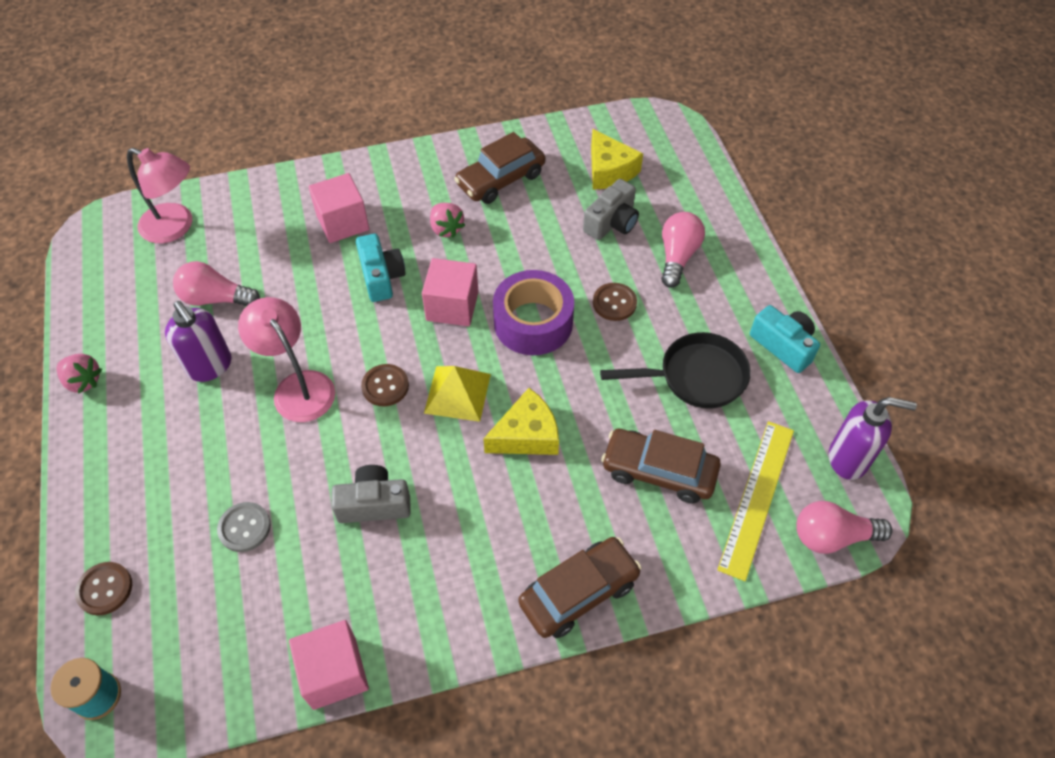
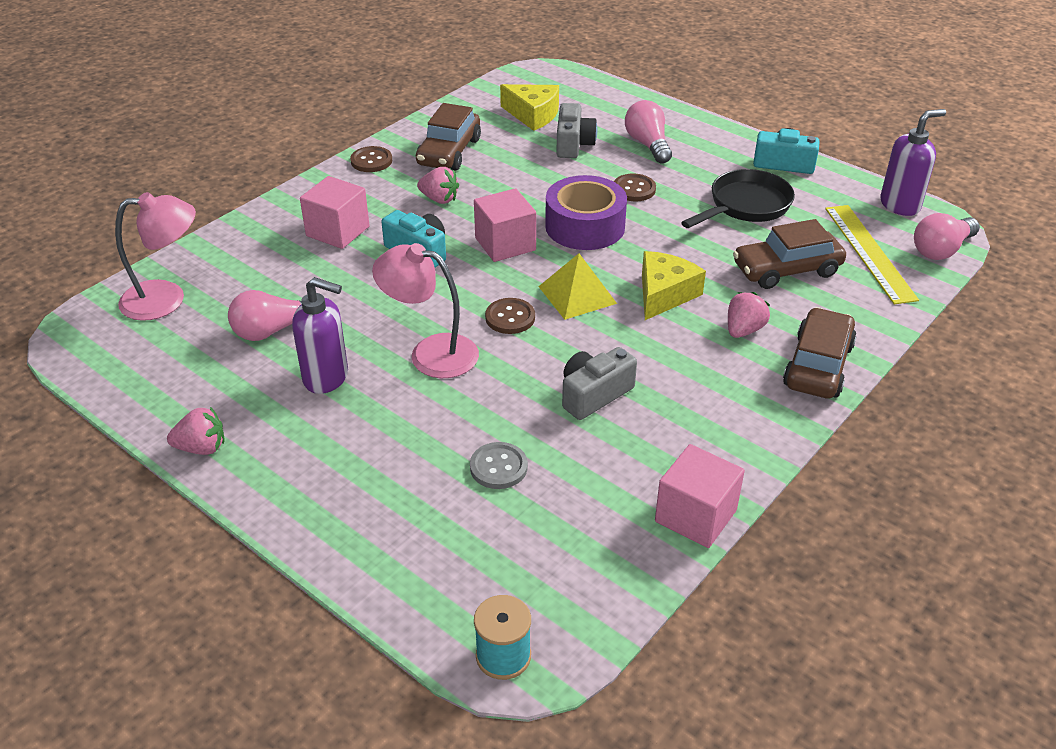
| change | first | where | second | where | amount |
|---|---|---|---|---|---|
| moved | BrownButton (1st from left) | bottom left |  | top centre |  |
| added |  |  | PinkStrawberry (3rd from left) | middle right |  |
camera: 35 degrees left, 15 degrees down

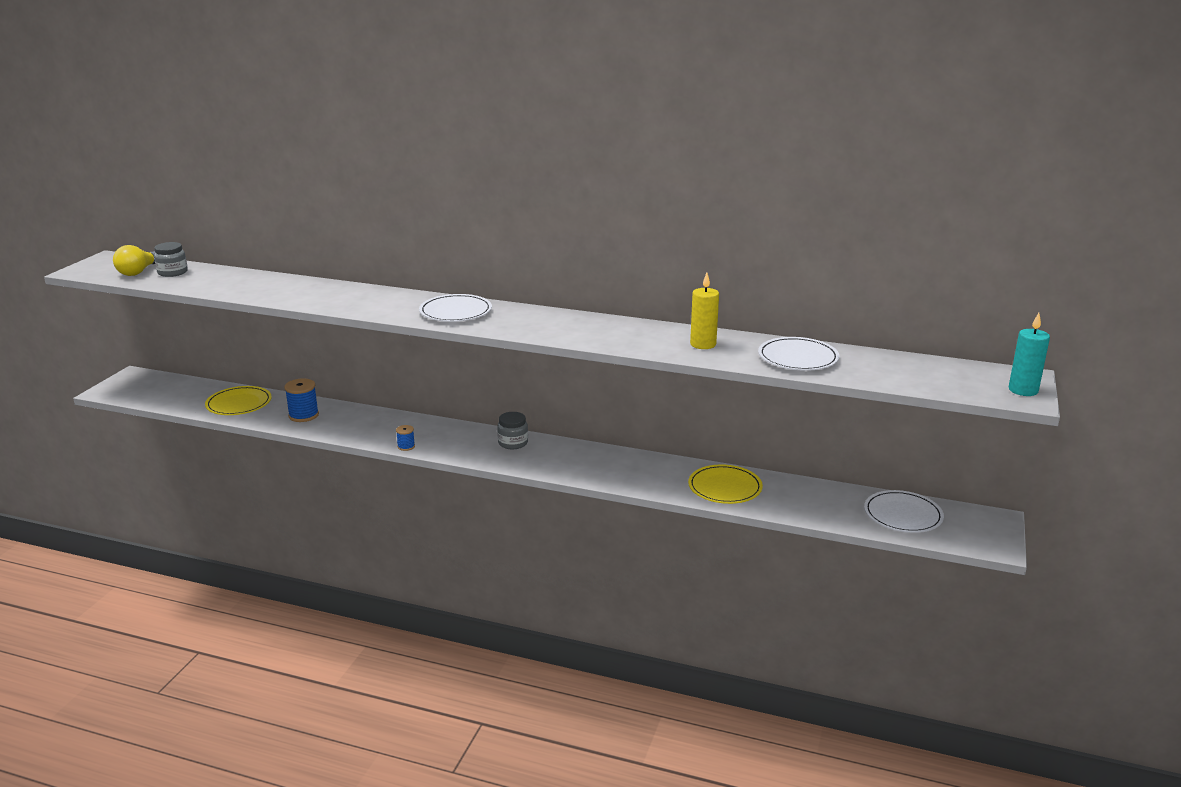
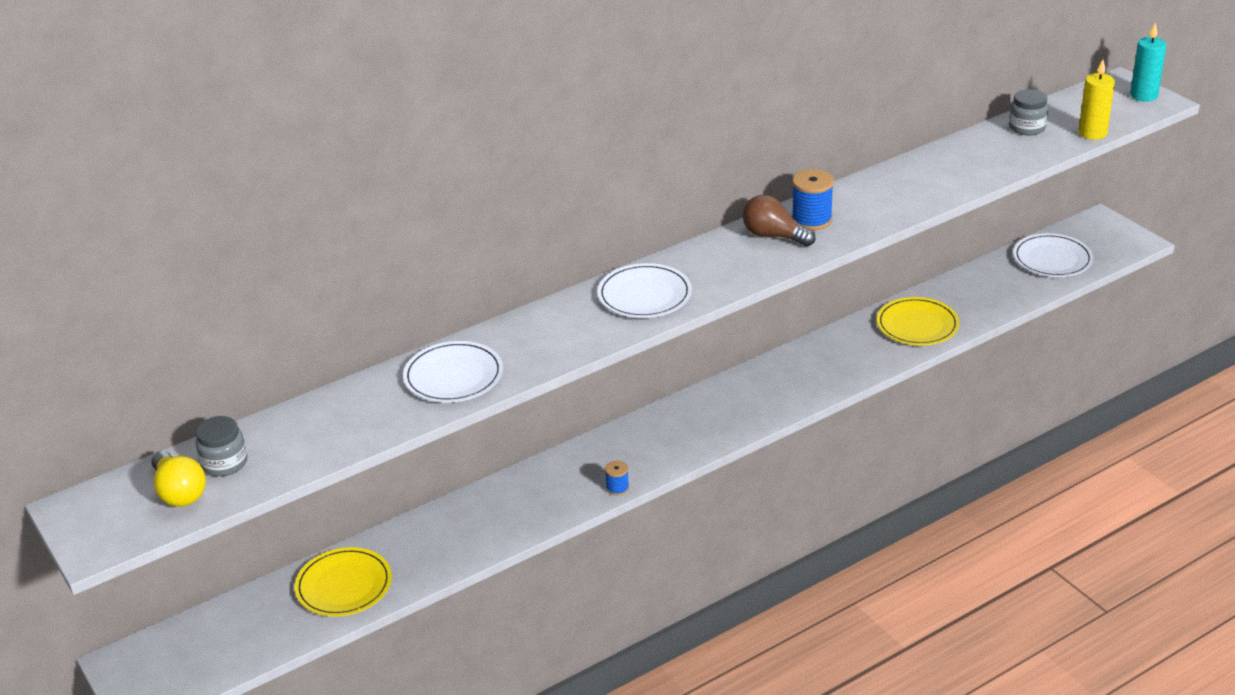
| change | first | where | second | where | amount |
|---|---|---|---|---|---|
| moved | BlueSpool (1st from left in the first image) | middle left | BlueSpool (2nd from left) | top centre |  |
| moved | GreyJar (2nd from left) | centre |  | top right |  |
| moved | YellowCandle | centre |  | top right |  |
| moved | WhitePlate (2nd from left in the first image) | middle right | WhitePlate (1st from left) | centre |  |
| added |  |  | BrownLightBulb | top centre |  |
camera: 50 degrees left, 10 degrees up

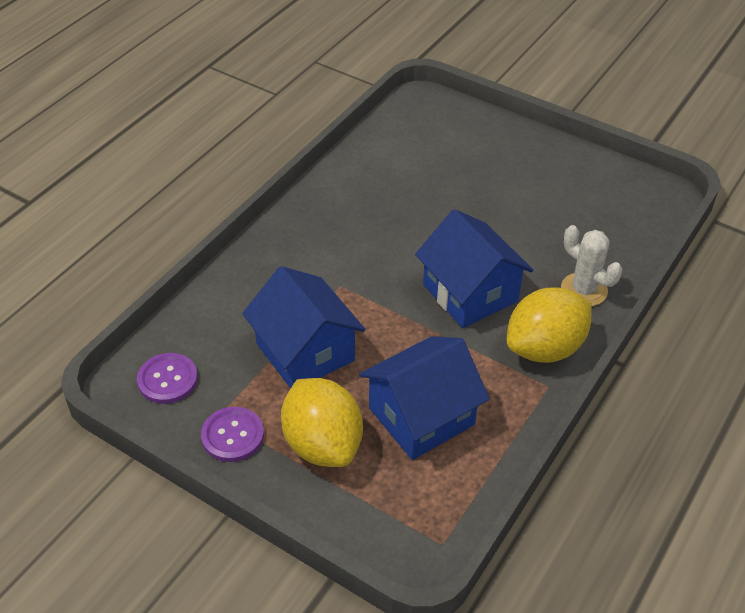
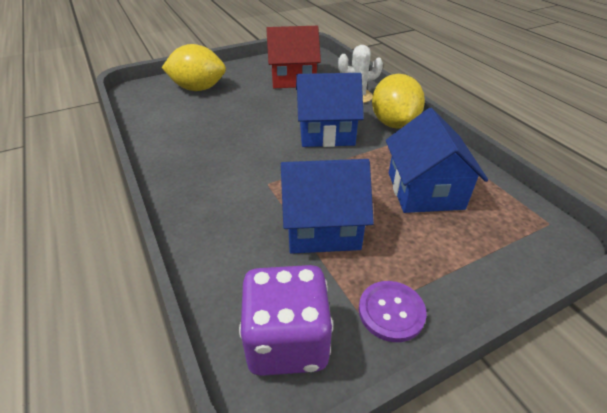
| change | first | where | second | where | amount |
|---|---|---|---|---|---|
| replaced | PurpleButton (1st from left) | middle left | PurpleDice | bottom centre |  |
| moved | YellowLemon (1st from left) | bottom centre |  | top left |  |
| added |  |  | RedHouse | top centre |  |
camera: 60 degrees left, 5 degrees down

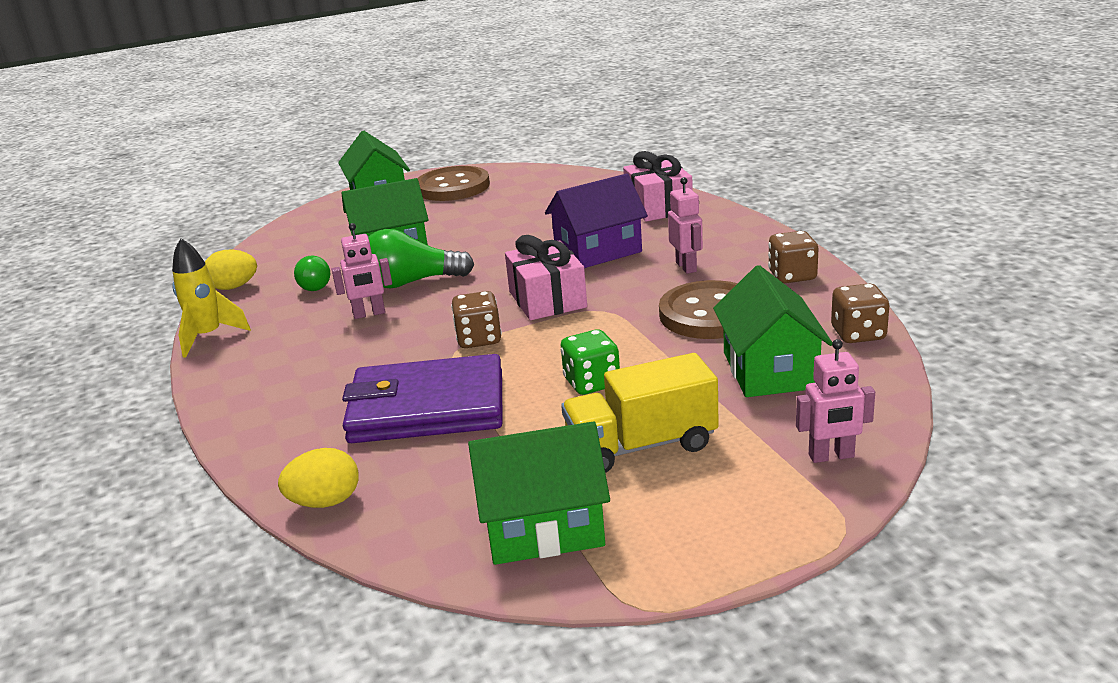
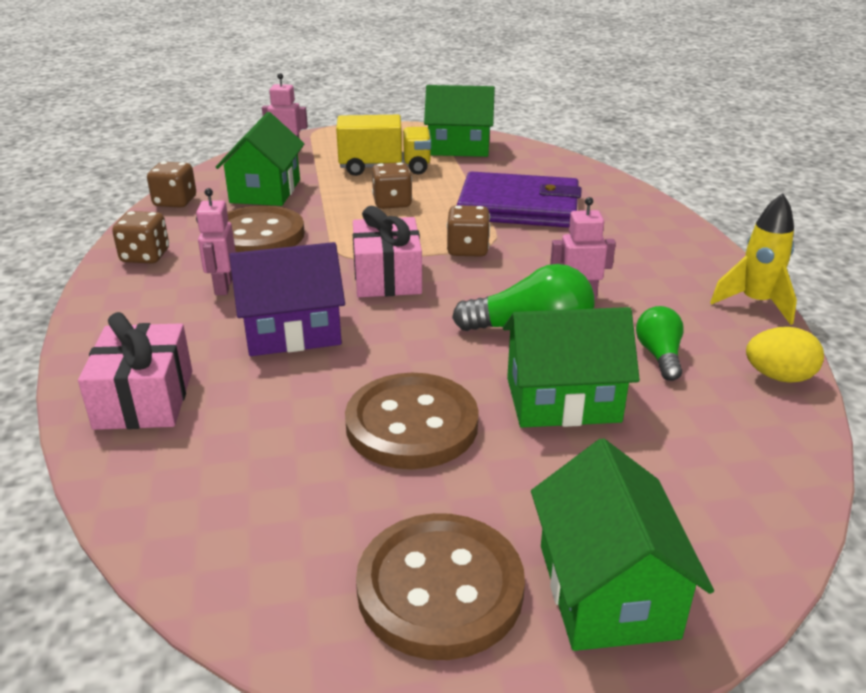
| change | first | where | second | where | amount |
|---|---|---|---|---|---|
| removed | YellowEgg (2nd from left) | bottom left |  |  |  |
| recoloured | GreenDice | centre | BrownDice (3rd from left) | top centre |  |
| added |  |  | BrownButton (2nd from left) | centre |  |
camera: 170 degrees left, 5 degrees up

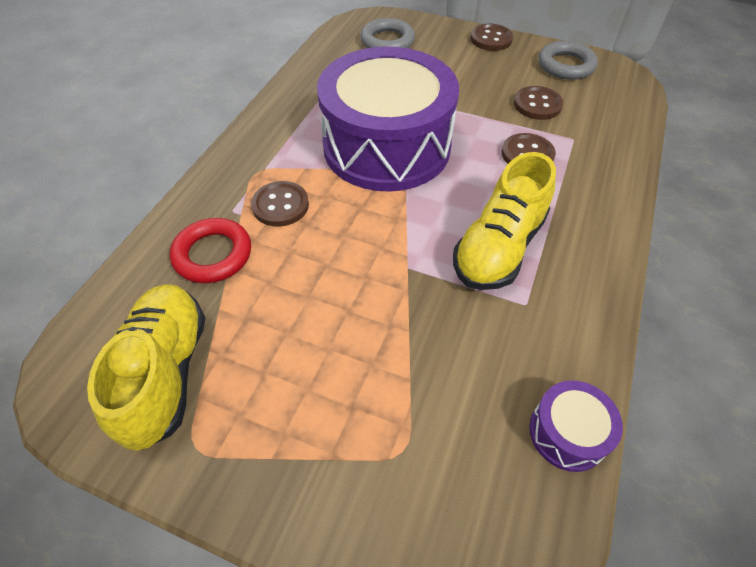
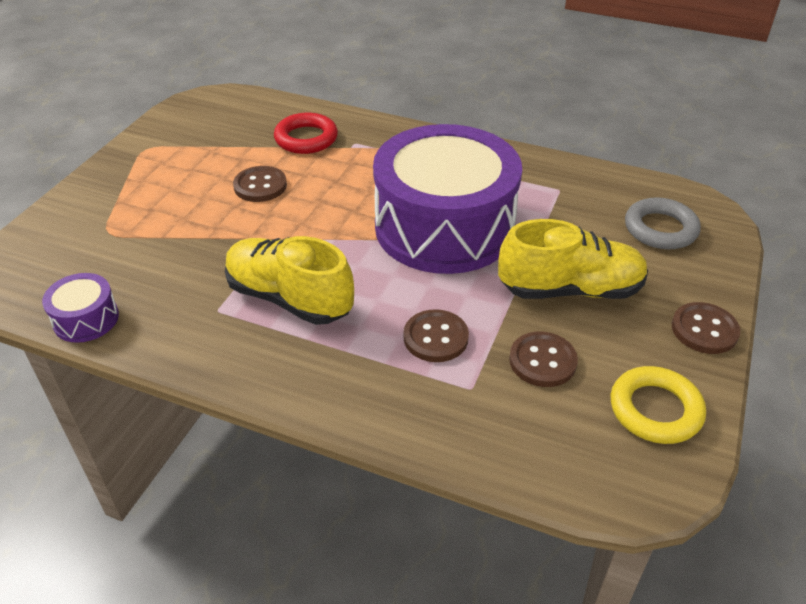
| change | first | where | second | where | amount |
|---|---|---|---|---|---|
| moved | YellowShoe (1st from left in the first image) | middle left | YellowShoe (2nd from left) | middle right |  |
| moved | BrownButton (1st from left) | centre |  | top left |  |
| recoloured | GreyRing (2nd from left) | top right | YellowRing | bottom right |  |
camera: 90 degrees right, 10 degrees down

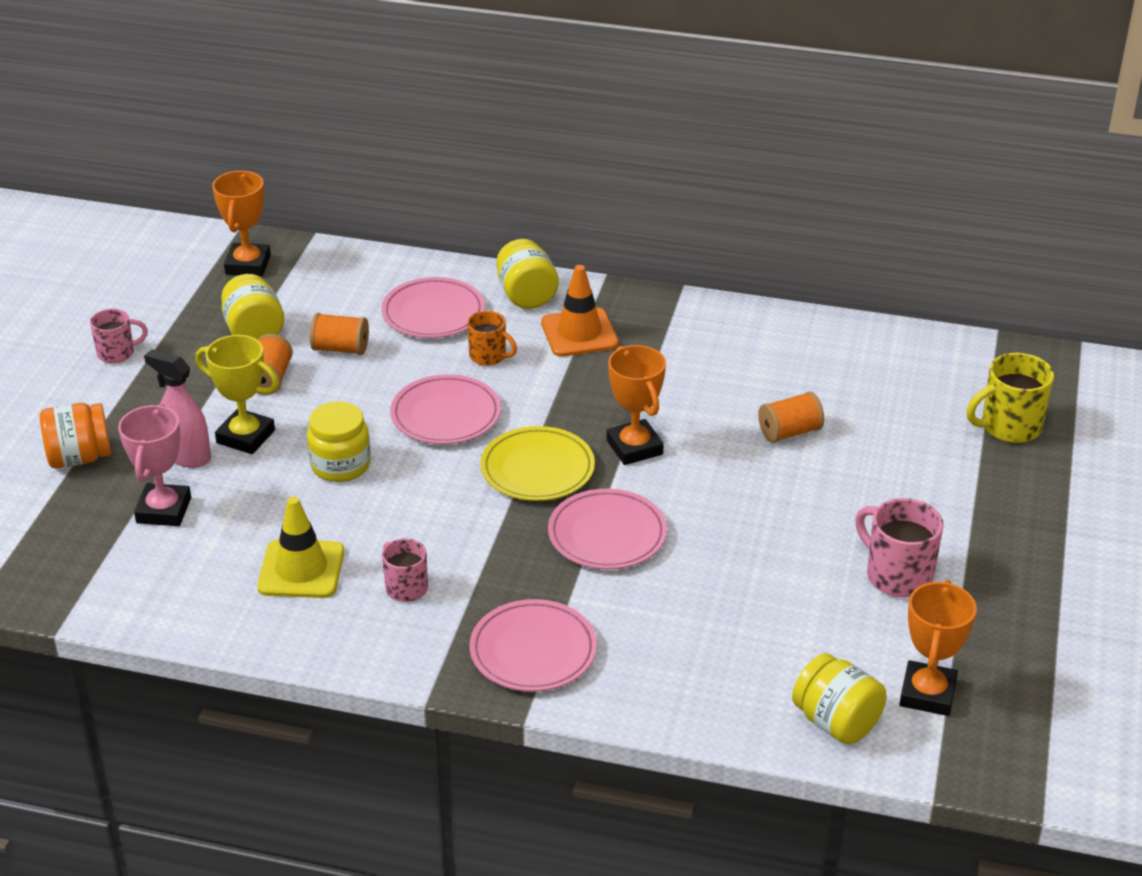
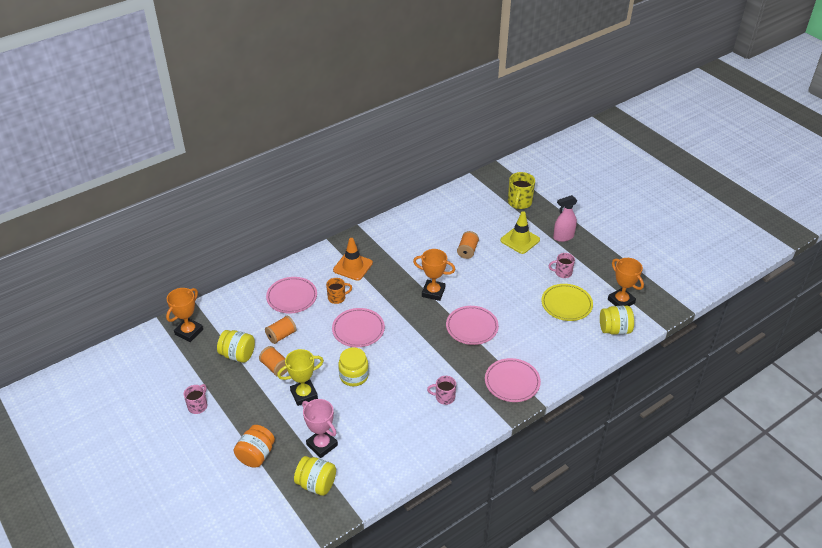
| change | first | where | second | where | amount |
|---|---|---|---|---|---|
| moved | PinkSprayBottle | middle left |  | middle right |  |
| turned | OrangeTrophy (1st from left) | top left |  | middle left | 75 degrees clockwise |
| moved | YellowTrafficCone | middle left |  | centre |  |
| moved | YellowPlate | centre |  | middle right |  |
| moved | YellowJar (3rd from left in the first image) | top centre | YellowJar (2nd from left) | bottom centre |  |
| resized | PinkMug (3rd from left) | middle right |  | middle right | x0.64 |
camera: 50 degrees left, 5 degrees up

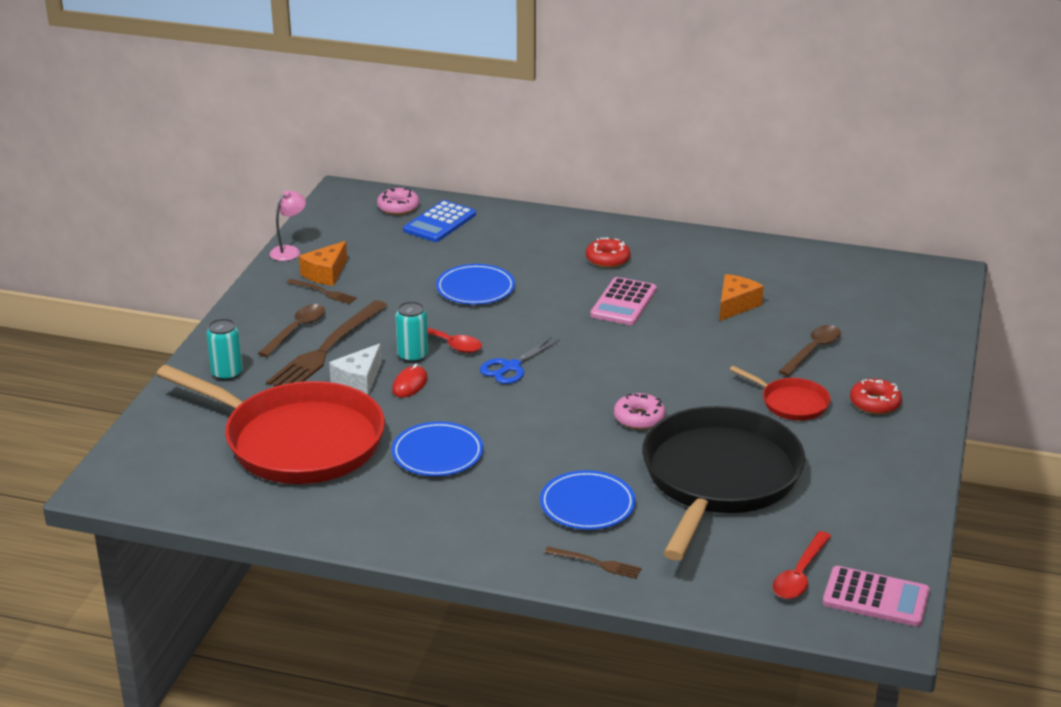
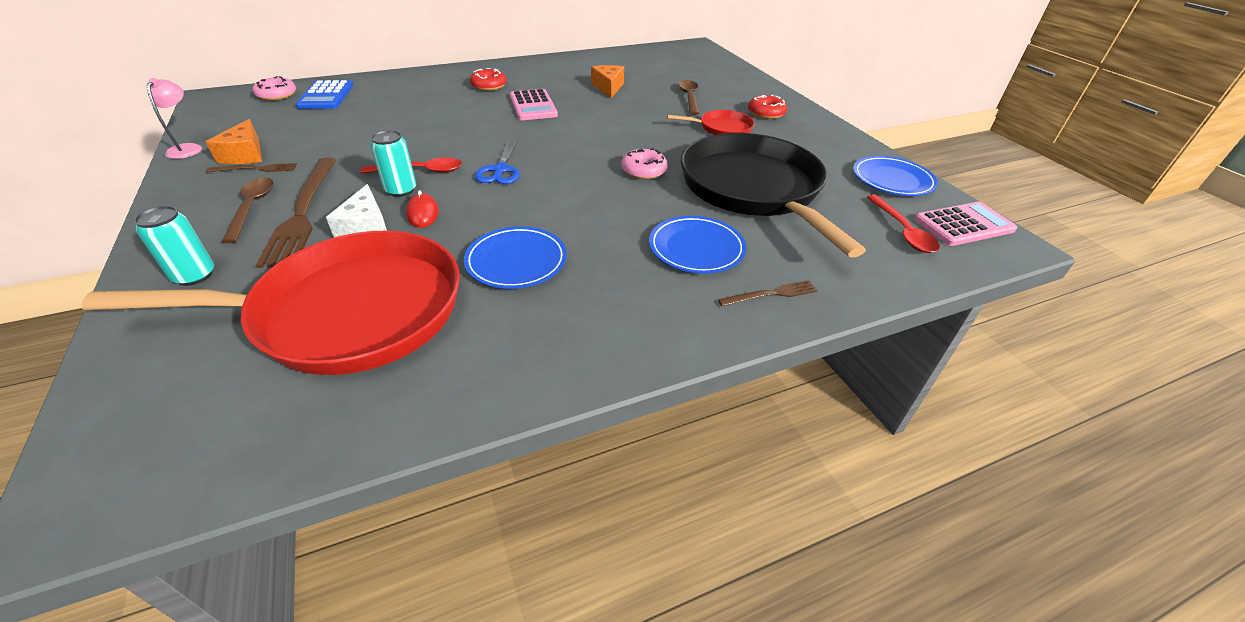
| change | first | where | second | where | amount |
|---|---|---|---|---|---|
| moved | BluePlate (2nd from left in the first image) | centre | BluePlate (3rd from left) | top right |  |
camera: 40 degrees left, 10 degrees up

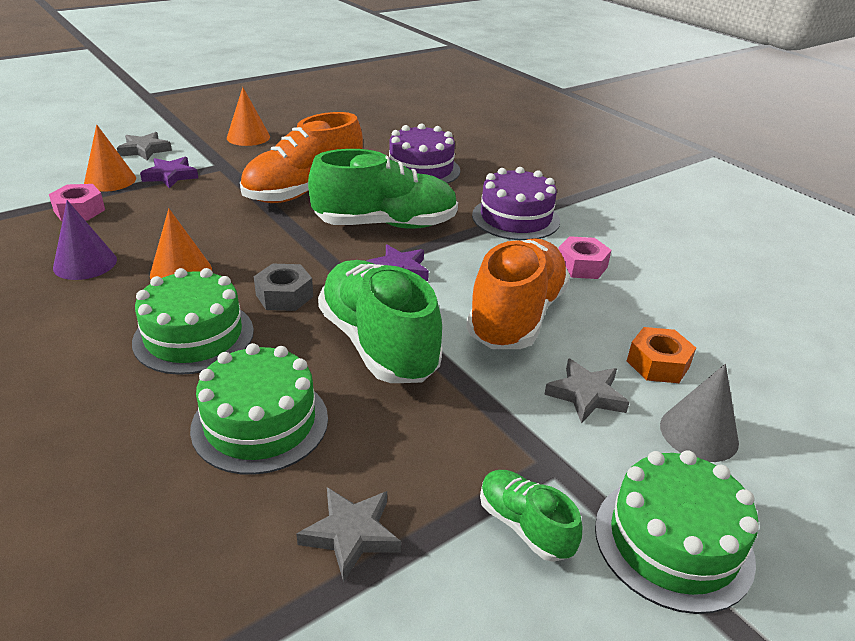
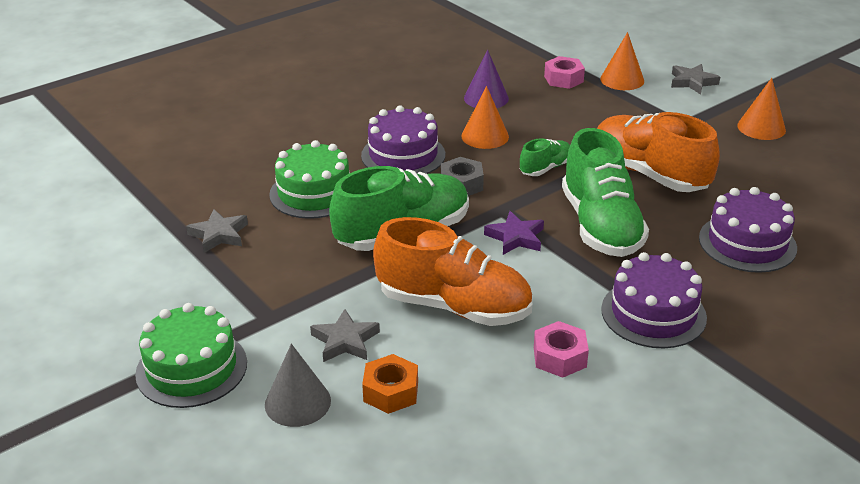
| change | first | where | second | where | amount |
|---|---|---|---|---|---|
| recoloured | GreenCake (1st from left) | middle left | PurpleCake (1st from left) | top centre |  |
| removed | PurpleStar (1st from left) | top left |  |  |  |
| moved | GreenShoe (3rd from left in the first image) | bottom centre | GreenShoe (2nd from left) | top centre |  |
camera: 90 degrees right, 0 degrees up

